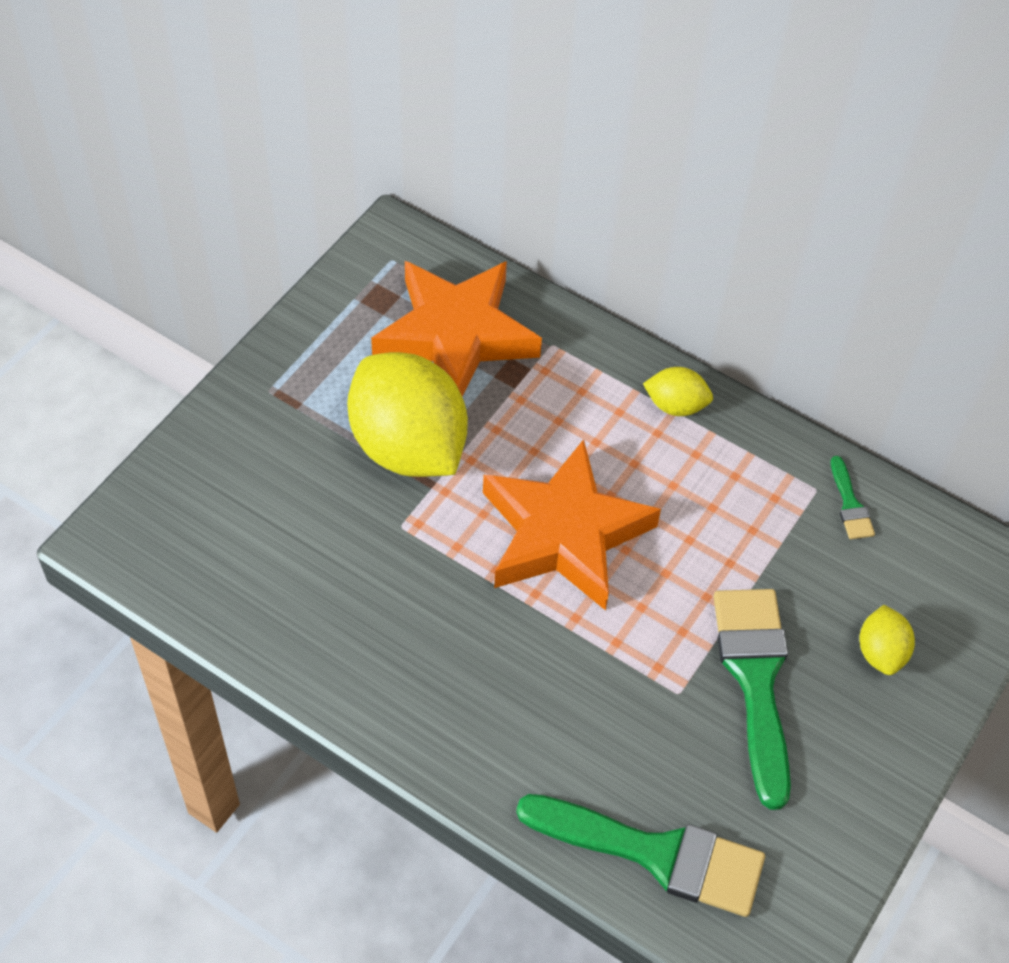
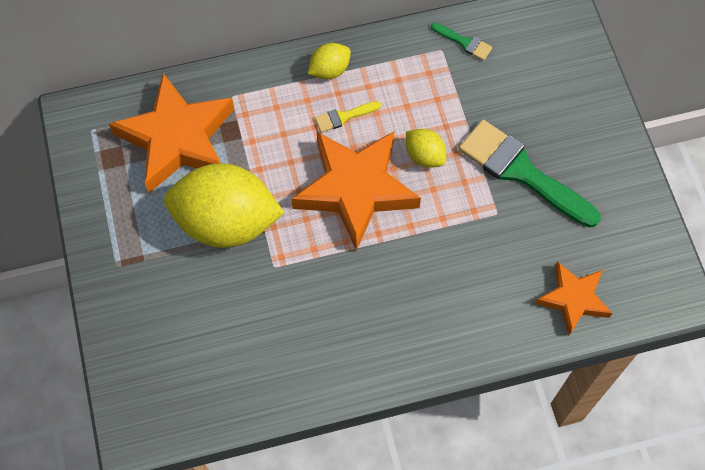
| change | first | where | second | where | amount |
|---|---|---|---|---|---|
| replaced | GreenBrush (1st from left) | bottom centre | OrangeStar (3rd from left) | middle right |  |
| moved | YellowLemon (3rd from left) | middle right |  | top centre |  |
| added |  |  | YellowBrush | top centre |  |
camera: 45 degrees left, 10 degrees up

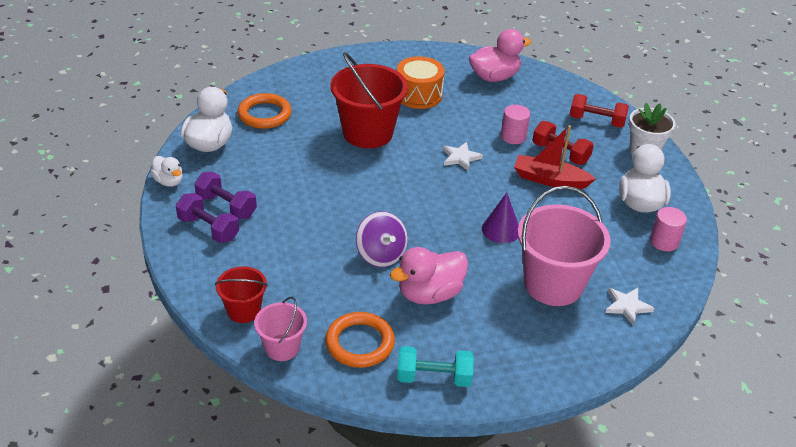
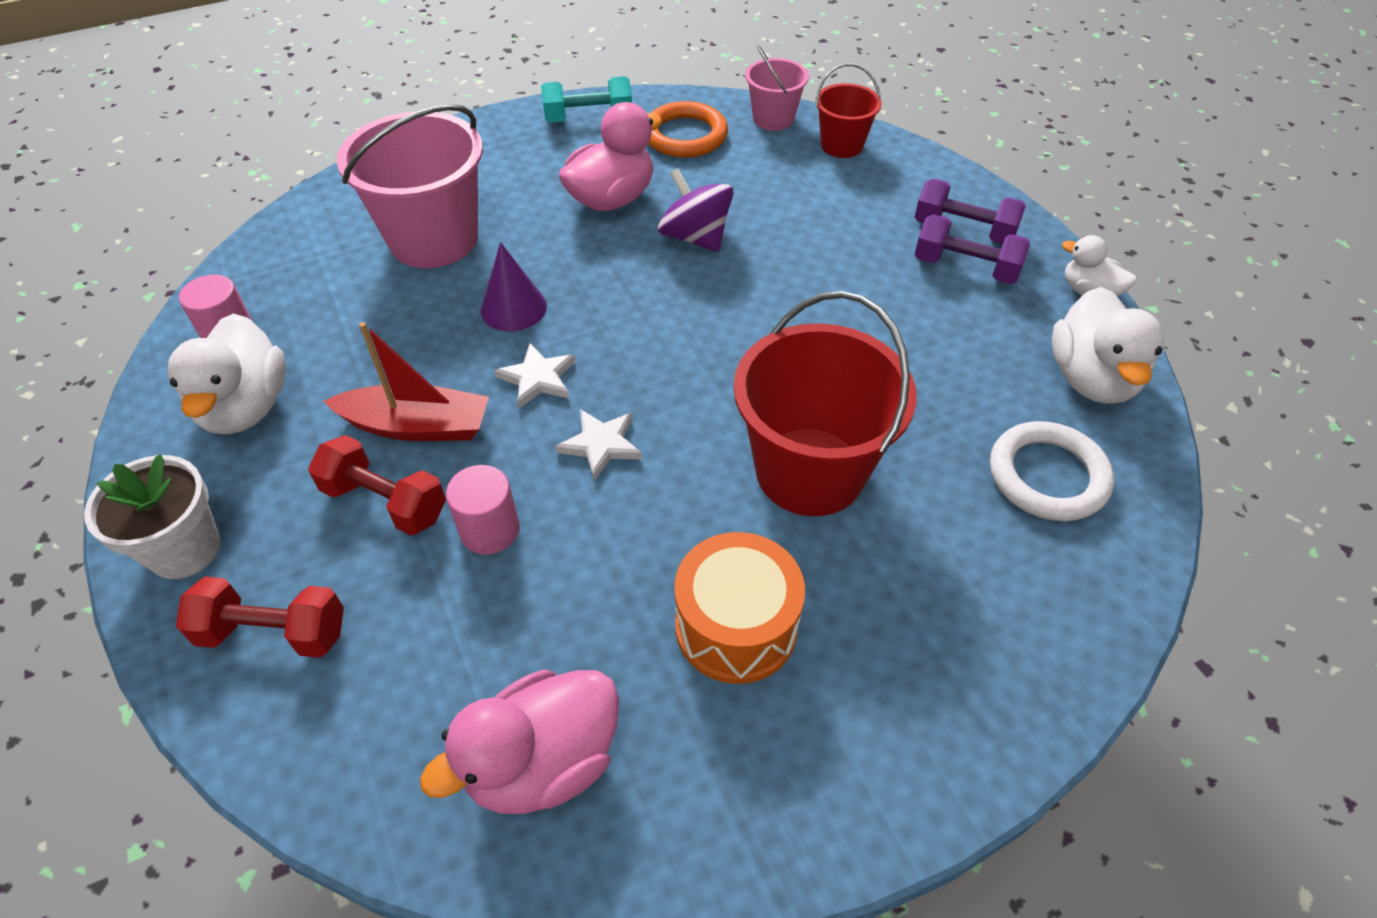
| change | first | where | second | where | amount |
|---|---|---|---|---|---|
| recoloured | OrangeRing (1st from left) | top left | WhiteRing | middle right |  |
| moved | WhiteStar (2nd from left in the first image) | bottom right | WhiteStar (1st from left) | centre |  |
camera: 170 degrees right, 10 degrees up

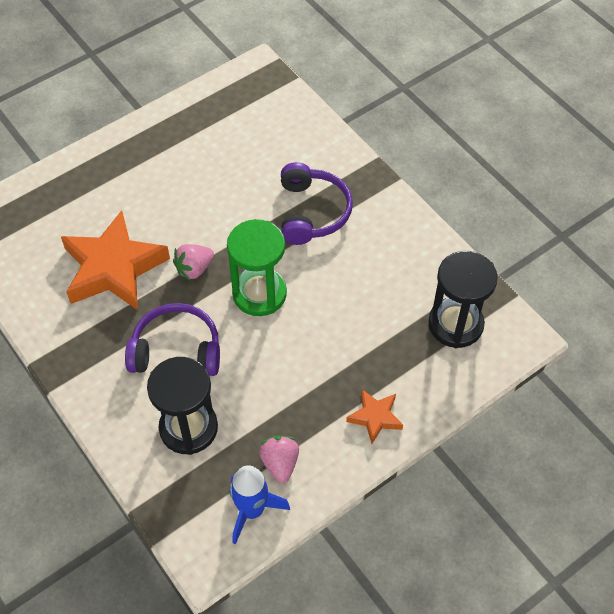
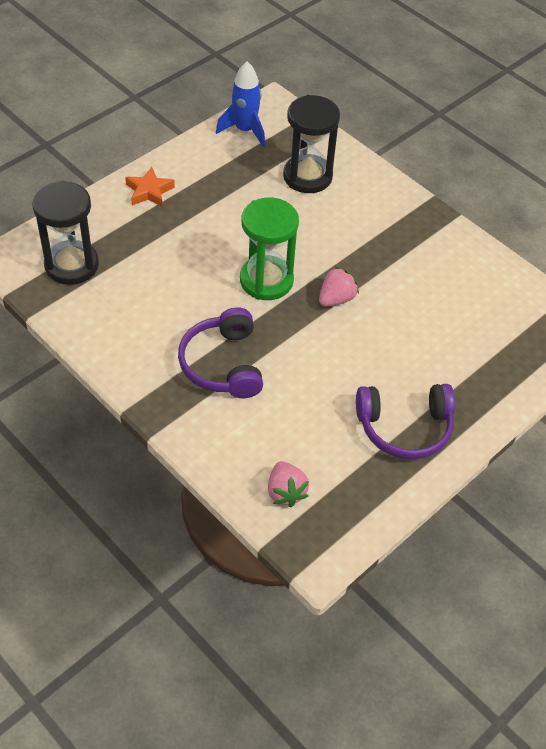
| change | first | where | second | where | amount |
|---|---|---|---|---|---|
| removed | OrangeStar (1st from left) | middle left |  |  |  |
| moved | PurpleHeadphones (1st from left in the first image) | middle left | PurpleHeadphones (2nd from left) | middle right |  |
| moved | PinkStrawberry (2nd from left in the first image) | bottom centre | PinkStrawberry (1st from left) | centre |  |
camera: 170 degrees right, 5 degrees down

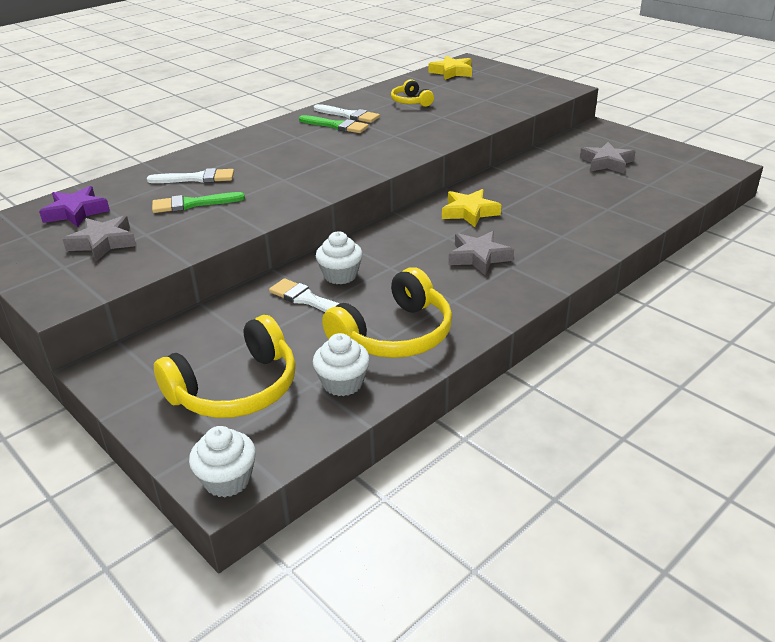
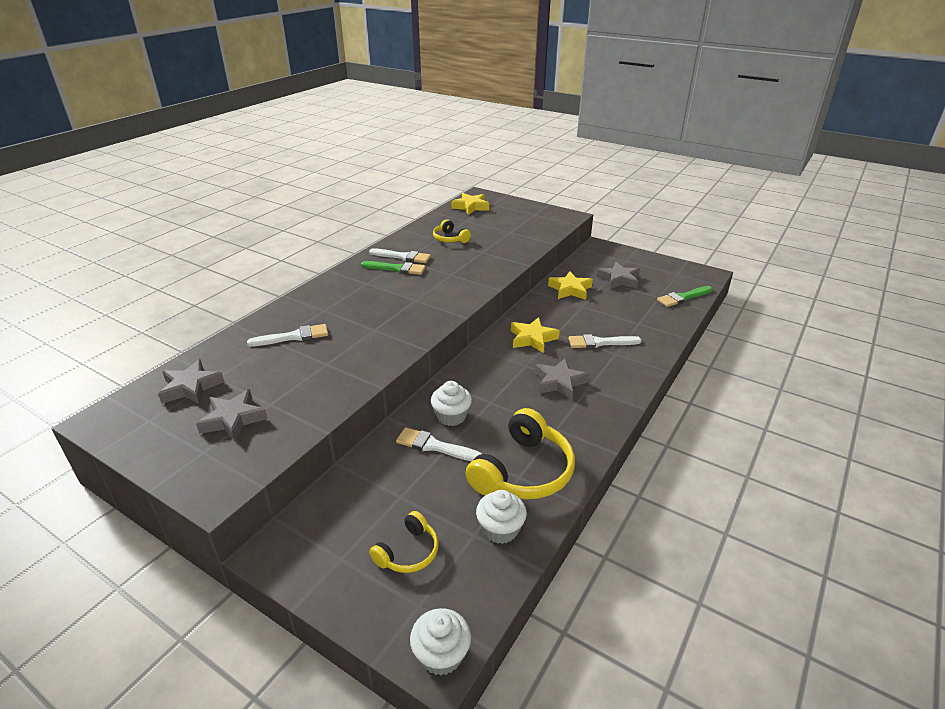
| change | first | where | second | where | amount |
|---|---|---|---|---|---|
| recoloured | PurpleStar | top left | GreyStar (1st from left) | middle left |  |
| moved | GreenBrush (1st from left in the first image) | top left | GreenBrush (2nd from left) | middle right |  |
| resized | YellowHeadphones (1st from left) | middle left |  | bottom centre | x0.54 |
| added |  |  | YellowStar (3rd from left) | centre |  |
| added |  |  | WhiteBrush (4th from left) | centre |  |
camera: 15 degrees left, 0 degrees up

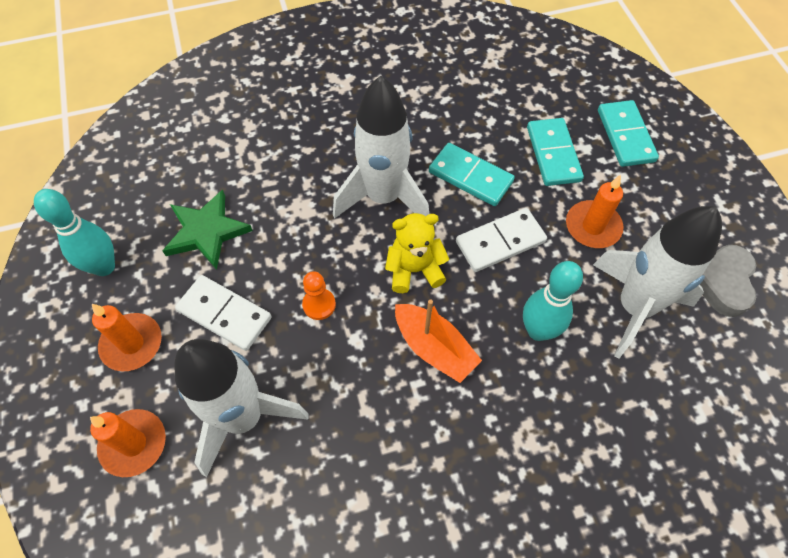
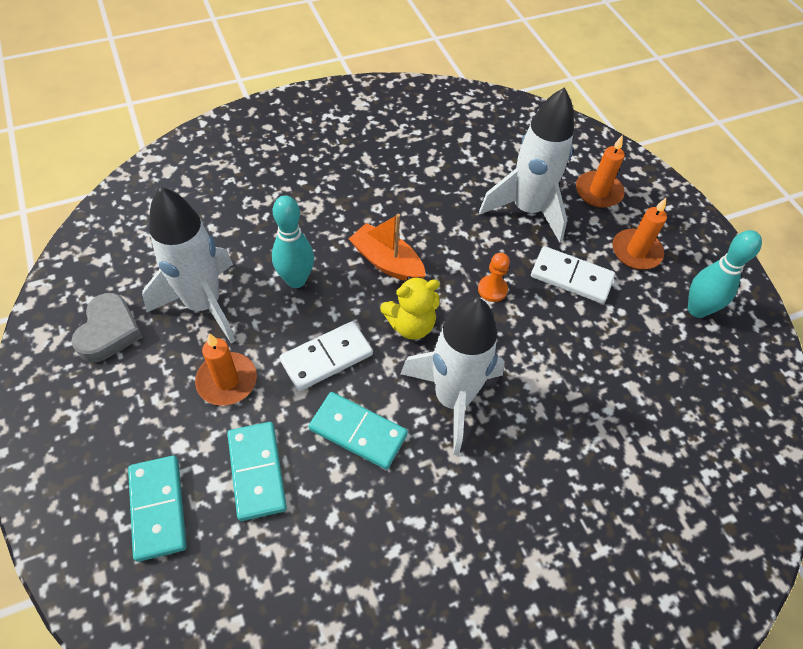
| change | first | where | second | where | amount |
|---|---|---|---|---|---|
| removed | GreenStar | middle left |  |  |  |
camera: 170 degrees right, 5 degrees down

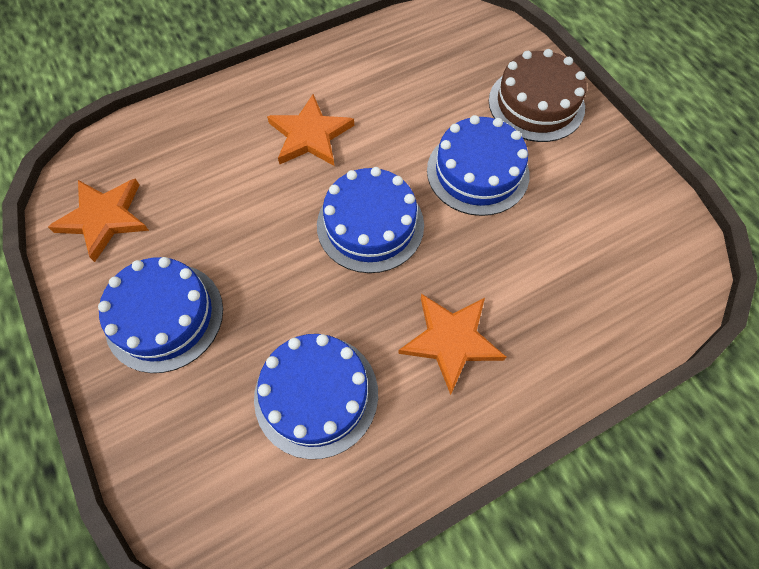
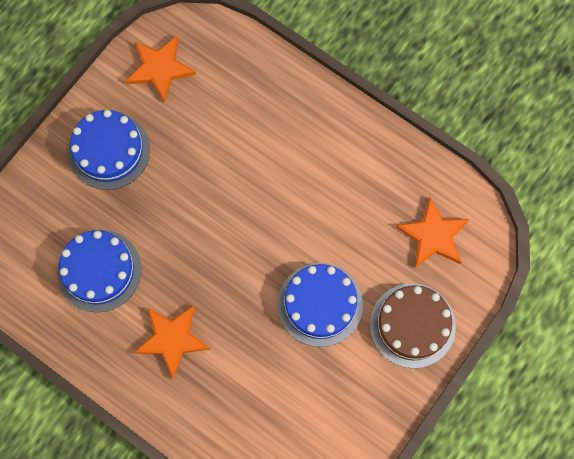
| change | first | where | second | where | amount |
|---|---|---|---|---|---|
| moved | OrangeStar (2nd from left in the first image) | top centre | OrangeStar (3rd from left) | middle right |  |
| removed | BlueCake (3rd from left) | centre |  |  |  |
camera: 65 degrees right, 10 degrees up

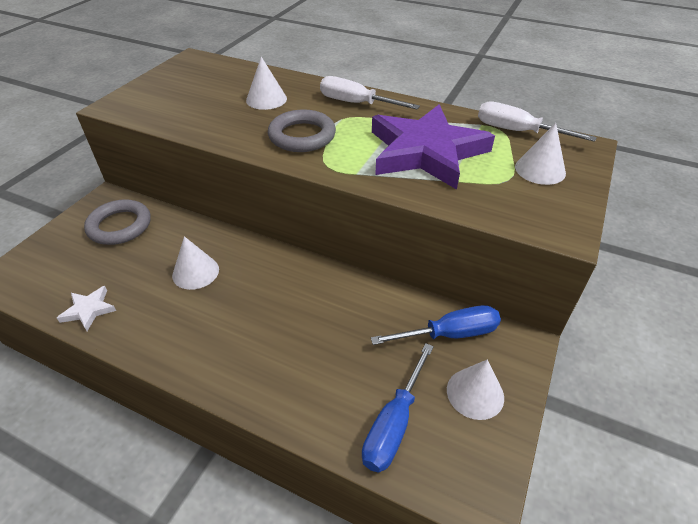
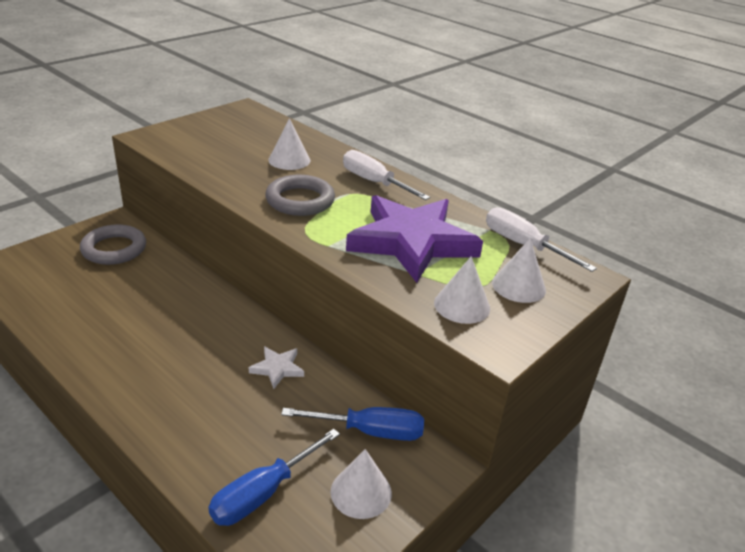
| change | first | where | second | where | amount |
|---|---|---|---|---|---|
| moved | WhiteStar | middle left |  | centre |  |
| moved | WhiteCone (1st from left in the first image) | middle left | WhiteCone (3rd from left) | centre |  |
camera: 15 degrees right, 10 degrees down

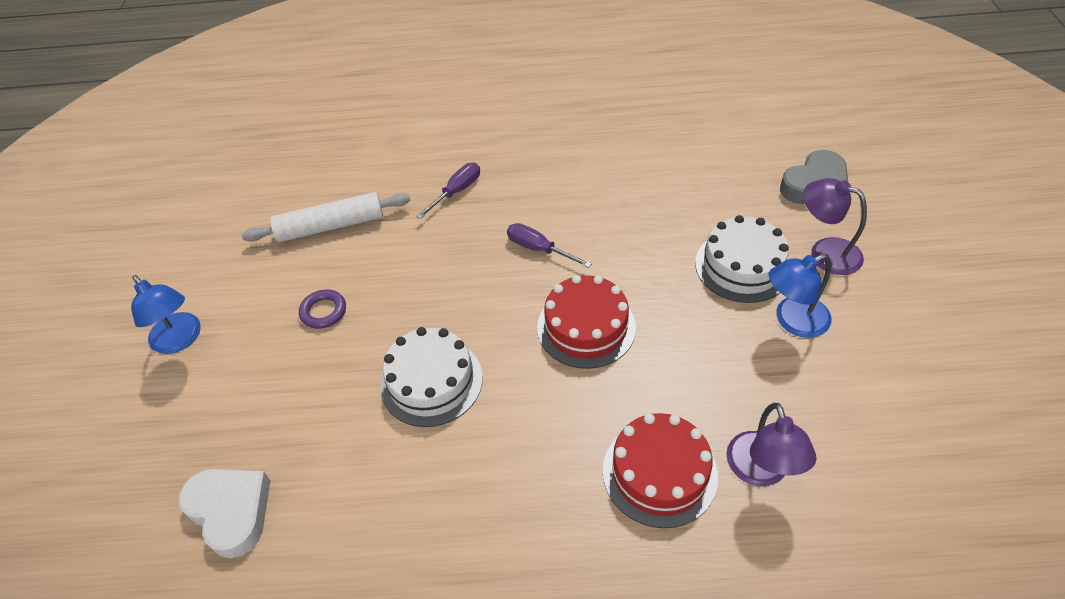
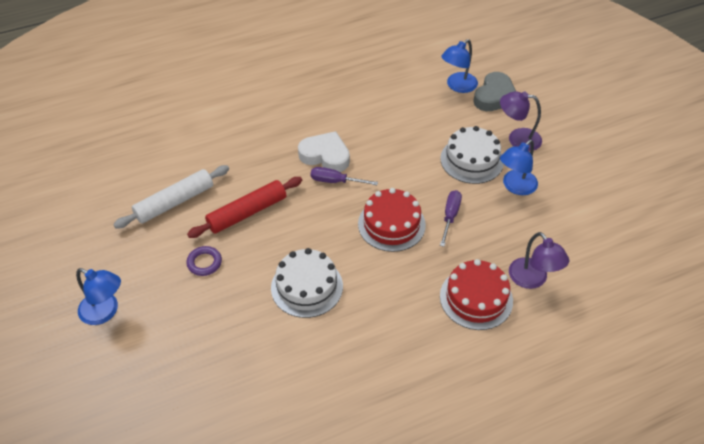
| change | first | where | second | where | amount |
|---|---|---|---|---|---|
| moved | WhiteHeart | bottom left |  | centre |  |
| moved | PurpleScrewdriver (1st from left in the first image) | top centre | PurpleScrewdriver (2nd from left) | centre |  |
| added |  |  | RedRollingPin | centre |  |
| added |  |  | BlueLamp (2nd from left) | top centre |  |
camera: 25 degrees left, 0 degrees up

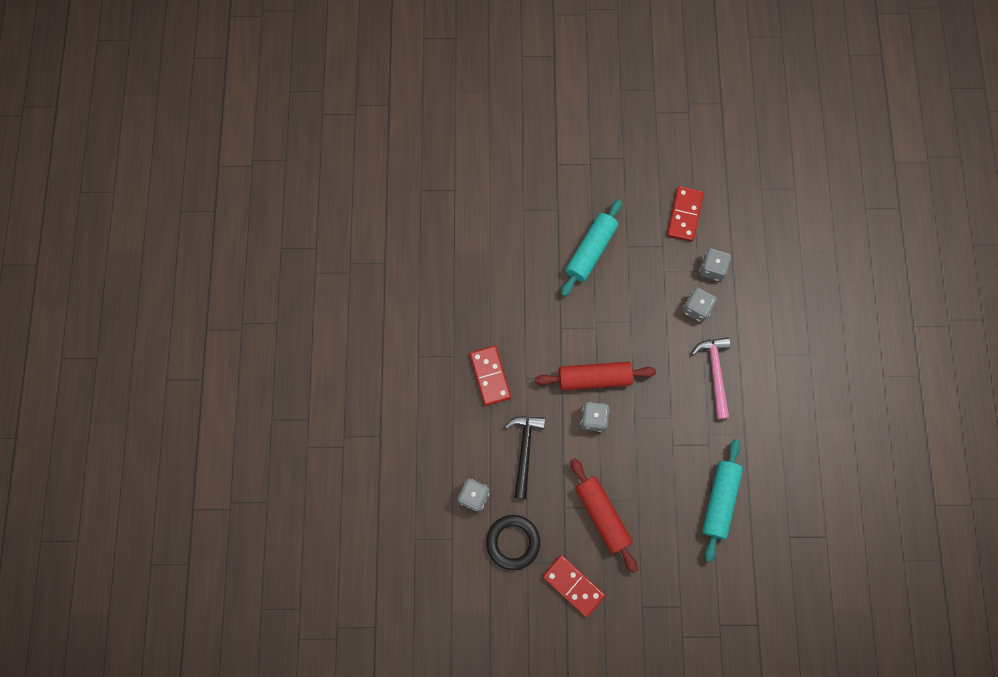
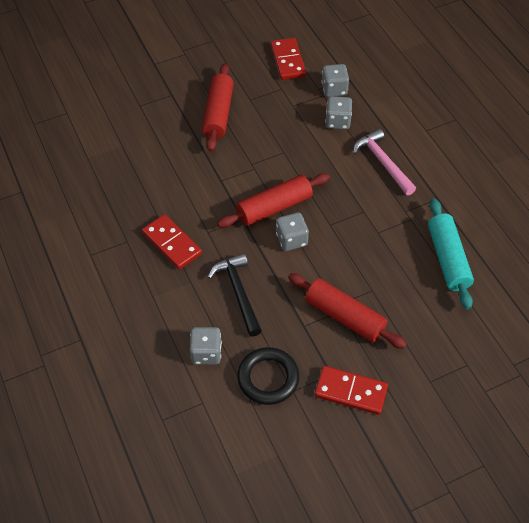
| change | first | where | second | where | amount |
|---|---|---|---|---|---|
| recoloured | TurquoiseRollingPin (1st from left) | centre | RedRollingPin (1st from left) | top centre |  |
camera: 25 degrees left, 20 degrees down

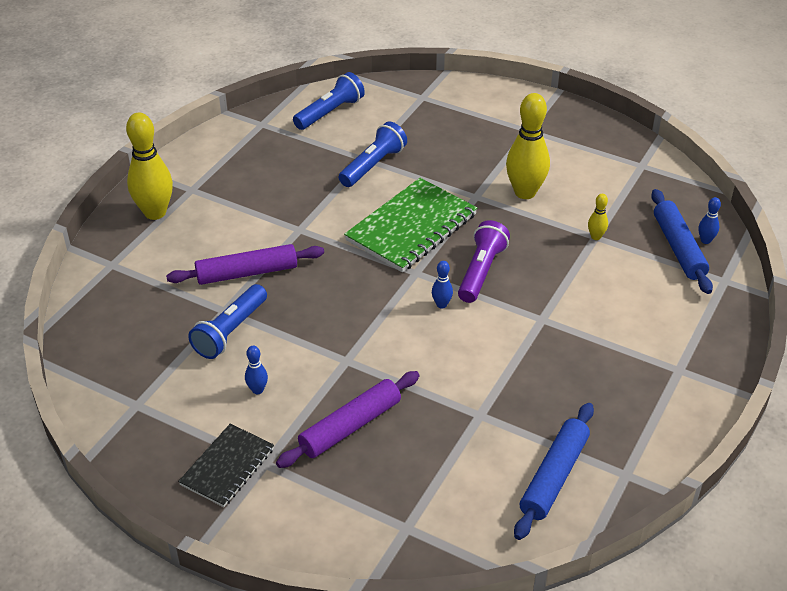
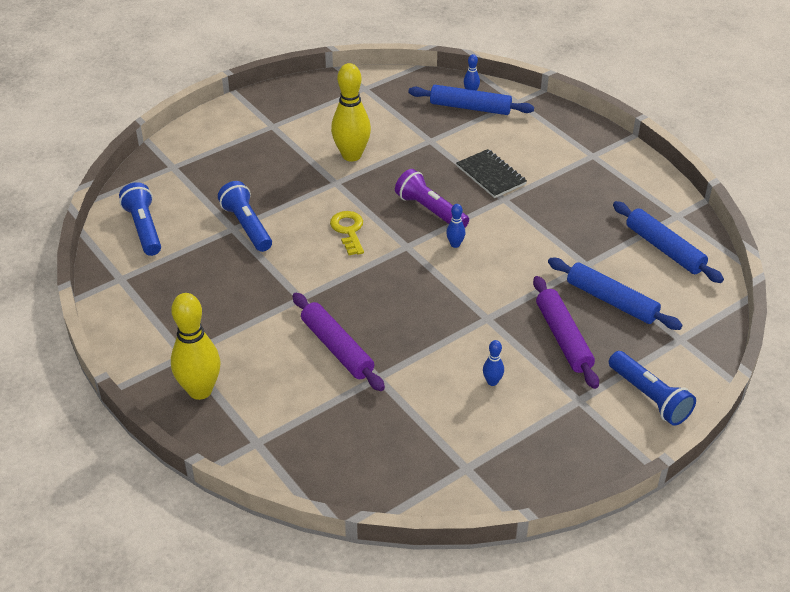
| change | first | where | second | where | amount |
|---|---|---|---|---|---|
| turned | PurpleRollingPin (1st from left) | middle left |  | centre | 45 degrees counterclockwise |
| moved | BlackNotebook | bottom left |  | top centre |  |
| moved | BlueFlashlight (1st from left in the first image) | middle left | BlueFlashlight (3rd from left) | middle right |  |
| replaced | GreenNotebook | centre | YellowKey | centre |  |
| removed | YellowBowlingPin (3rd from left) | middle right |  |  |  |
| added |  |  | BlueRollingPin (2nd from left) | middle right |  |
camera: 65 degrees left, 0 degrees up

